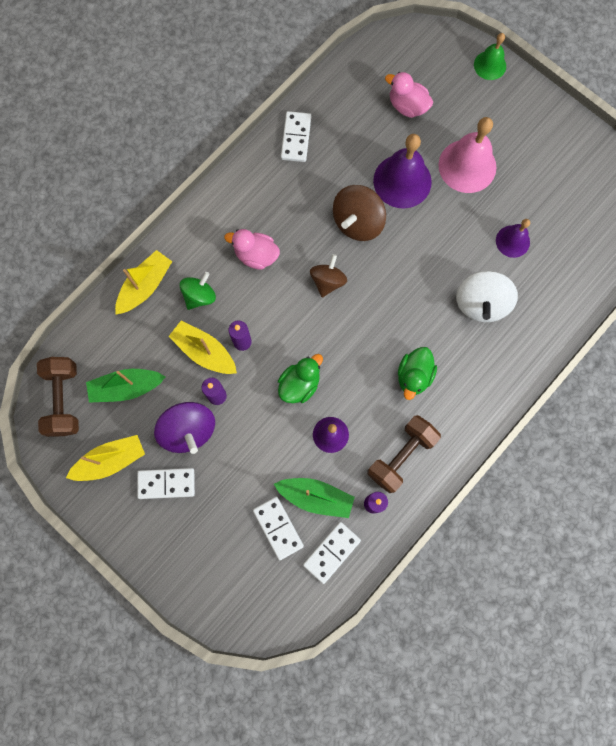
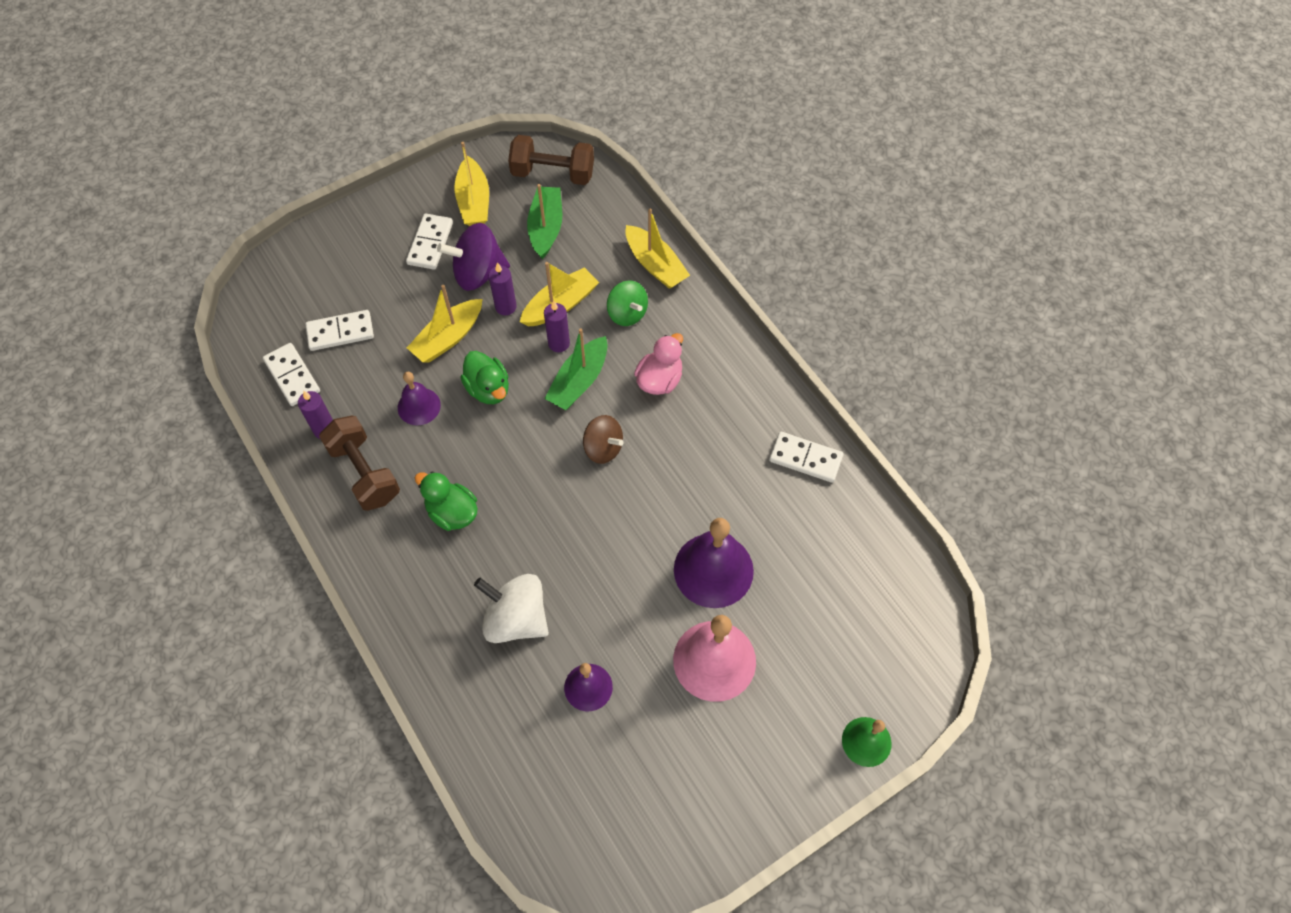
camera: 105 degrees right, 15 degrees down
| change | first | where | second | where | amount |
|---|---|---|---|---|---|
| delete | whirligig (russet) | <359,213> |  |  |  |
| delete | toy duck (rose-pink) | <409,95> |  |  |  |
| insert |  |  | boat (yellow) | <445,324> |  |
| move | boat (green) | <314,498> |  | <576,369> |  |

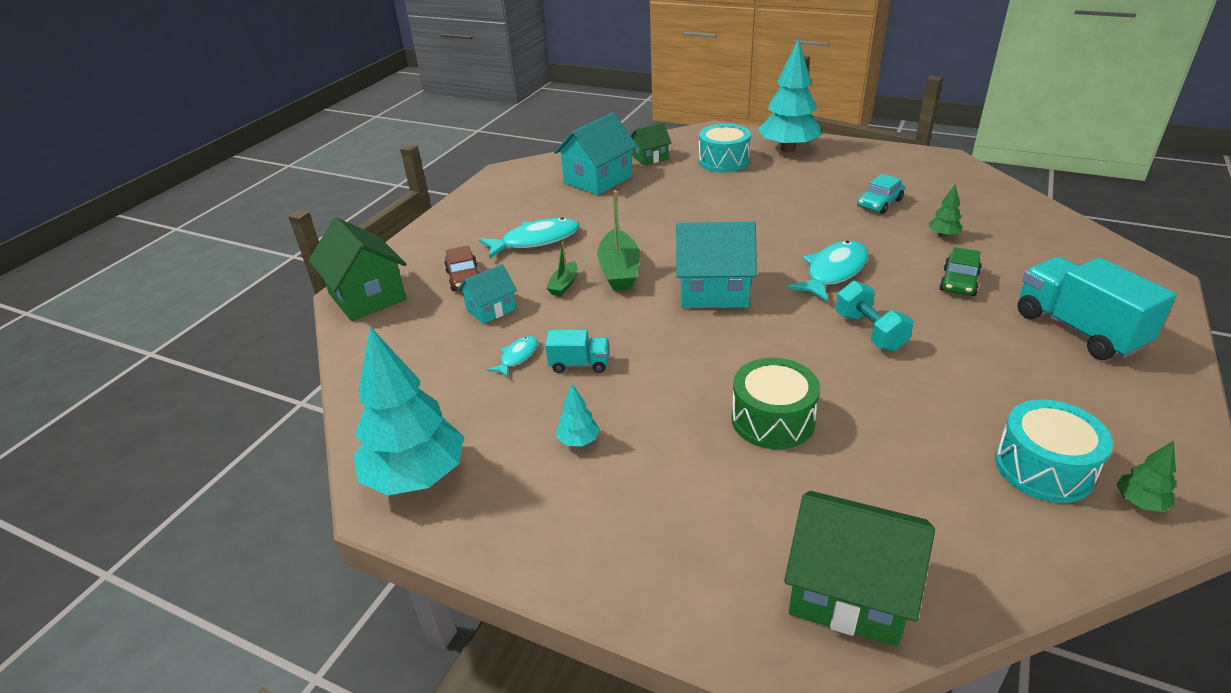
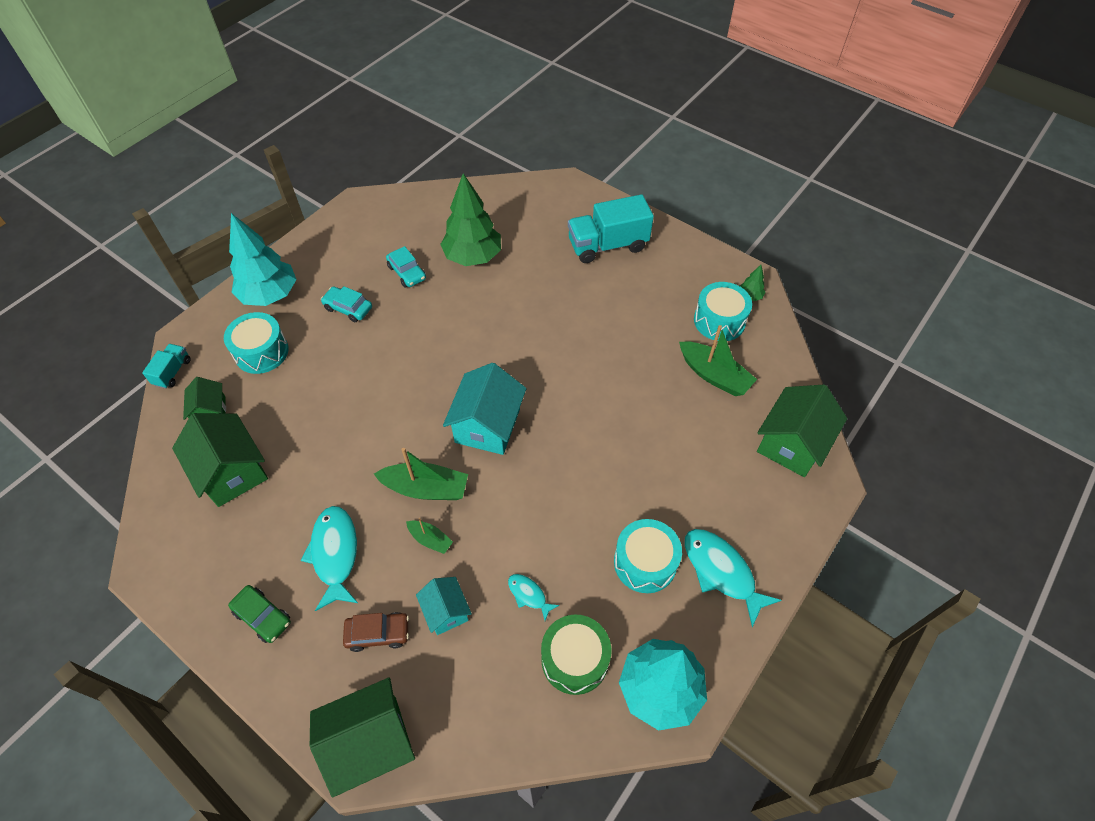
camera: 80 degrees left, 20 degrees up
| change | first | where | second | where | amount |
|---|---|---|---|---|---|
| delete | dumbbell (turquoise) | <874,316> |  |  |  |
| insert |  |  | car (turquoise) | <346,304> |  |
| insert |  |  | boat (green) | <718,360> |  |
| move | lorry (turquoise) | <577,351> |  | <166,366> |  |
| move | drum (green) | <775,403> |  | <576,654> |  |
| move | fish (turquoise) | <827,271> |  | <733,578> |  |
| move | car (green) | <960,271> |  | <259,614> |  |
| replace | tree (turquoise) | <578,415> | drum (turquoise) | <648,556> |  |
| recolor | house (turquoise) | <596,153> | house (green) | <220,460> |  |
| resize | tree (green) | <946,210> |  | <470,219> | x2.37 |

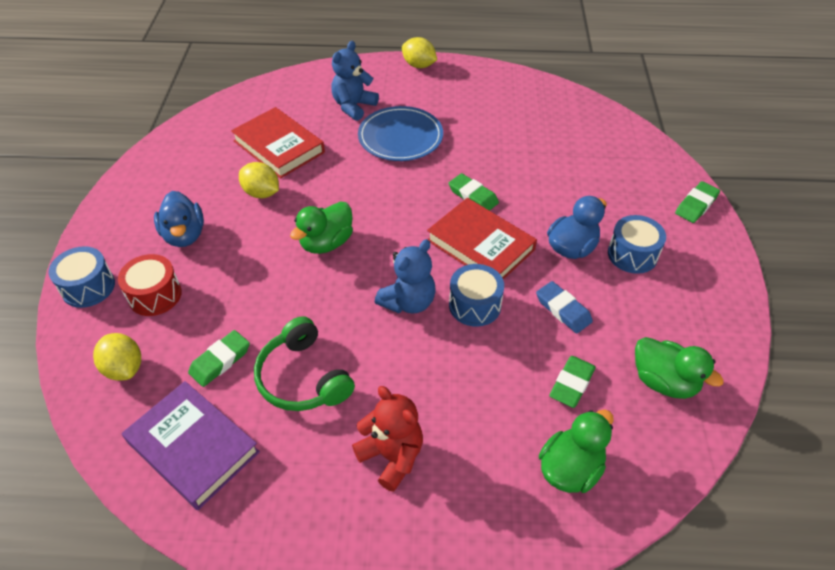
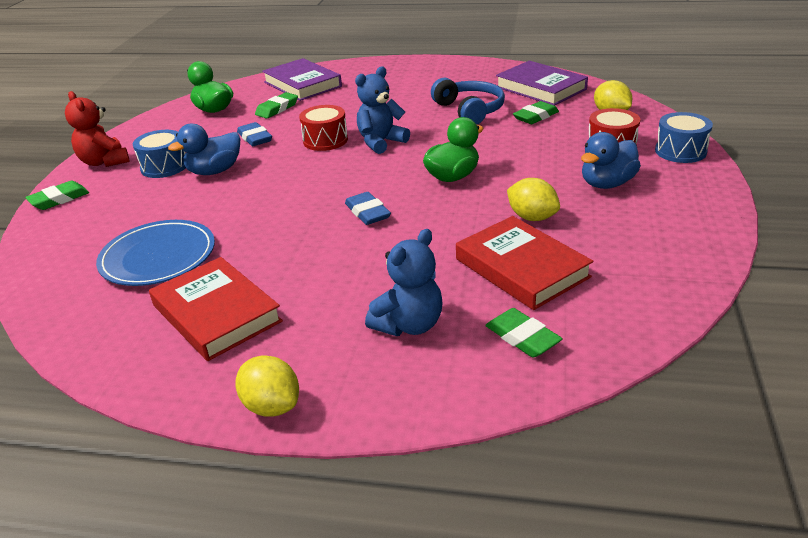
camera: 170 degrees left, 15 degrees down
| change | first | where | second | where | amount |
|---|---|---|---|---|---|
| insert |  |  | pencil eraser (royal blue) | <368,208> |  |
| move | stuffed bear (red) | <387,439> |  | <97,129> |  |
| move | flat dish (royal blue) | <400,133> |  | <155,253> |  |
| move | hardcover (red) | <482,239> |  | <216,309> |  |
| move | pencil eraser (green) | <474,192> |  | <524,333> |  |
| replace | toy duck (green) | <576,451> | hardcover (violet) | <302,79> |  |
| recolor | headphones (green) | <304,363> | headphones (royal blue) | <468,101> |  |
| recolor | drum (royal blue) | <476,295> | drum (red) | <323,128> |  |
| rotate | toy duck (royal blue) | <179,219> |  | <611,160> | 120 degrees counterclockwise |

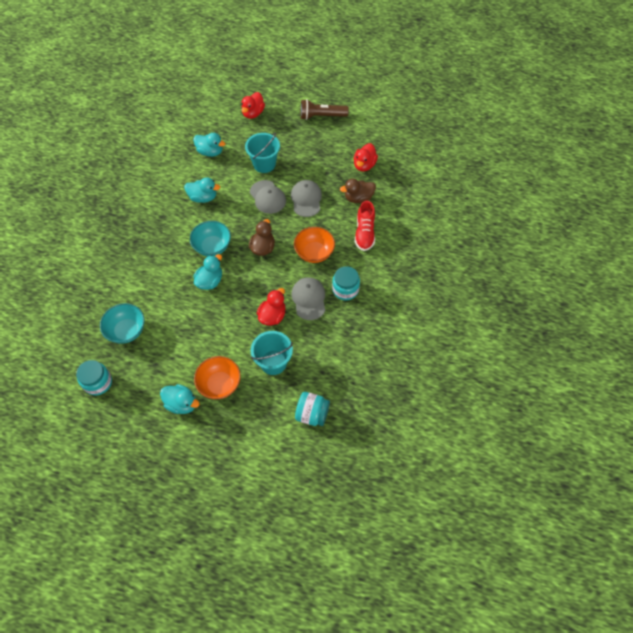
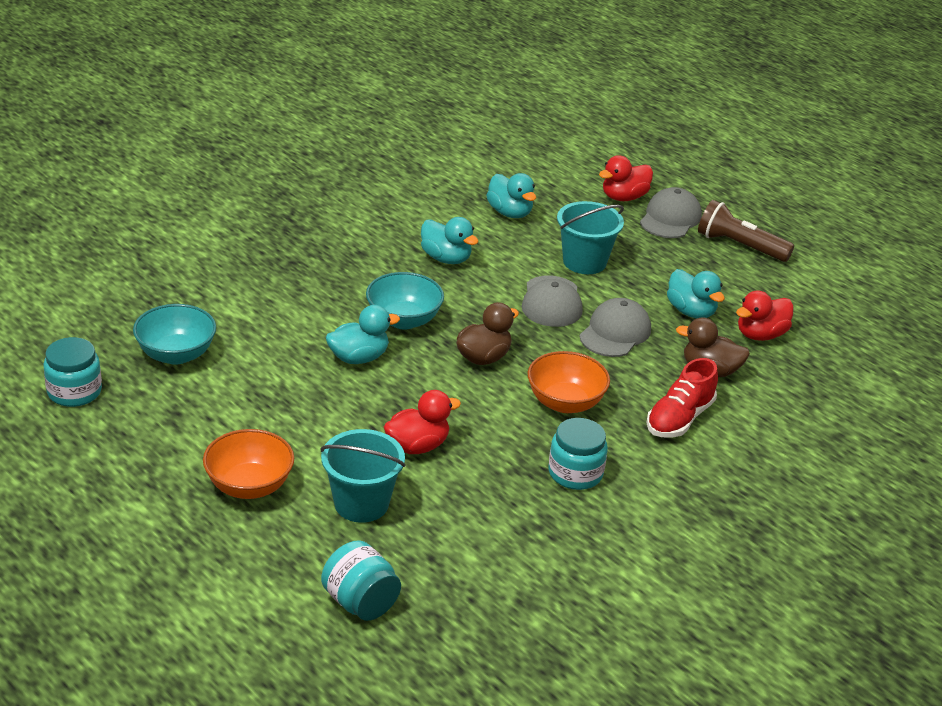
camera: 30 degrees right, 25 degrees down
| change | first | where | second | where | amount |
|---|---|---|---|---|---|
| move | toy duck (turquoise) | <180,399> |  | <696,294> |  |
| move | baseball cap (grey) | <308,298> |  | <671,212> |  |

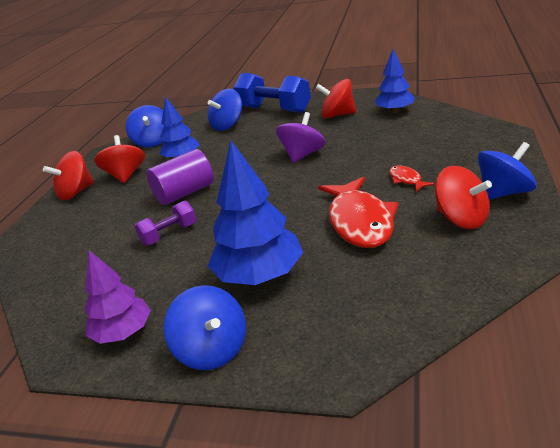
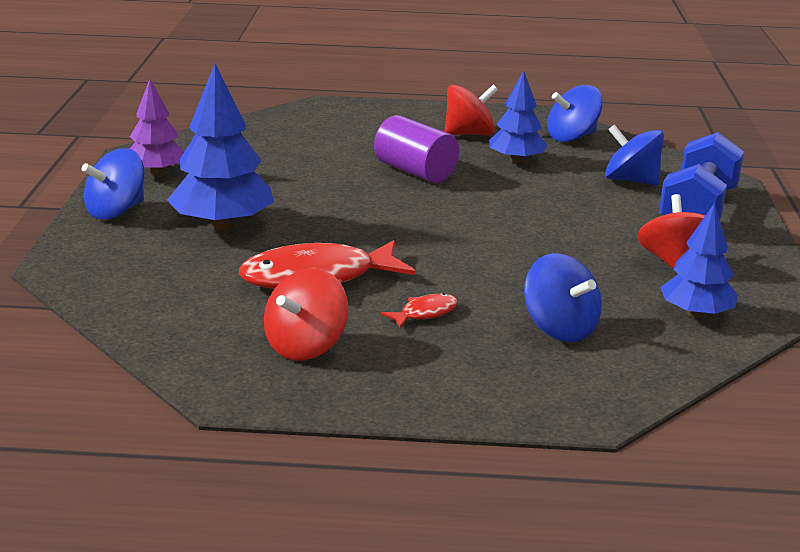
camera: 75 degrees right, 5 degrees down
| change | first | where | second | where | amount |
|---|---|---|---|---|---|
| delete | whirligig (red) | <68,175> |  |  |  |
| delete | dumbbell (violet) | <165,223> |  |  |  |
| delete | whirligig (violet) | <301,137> |  |  |  |
| move | whirligig (royal blue) | <507,171> |  | <563,297> |  |

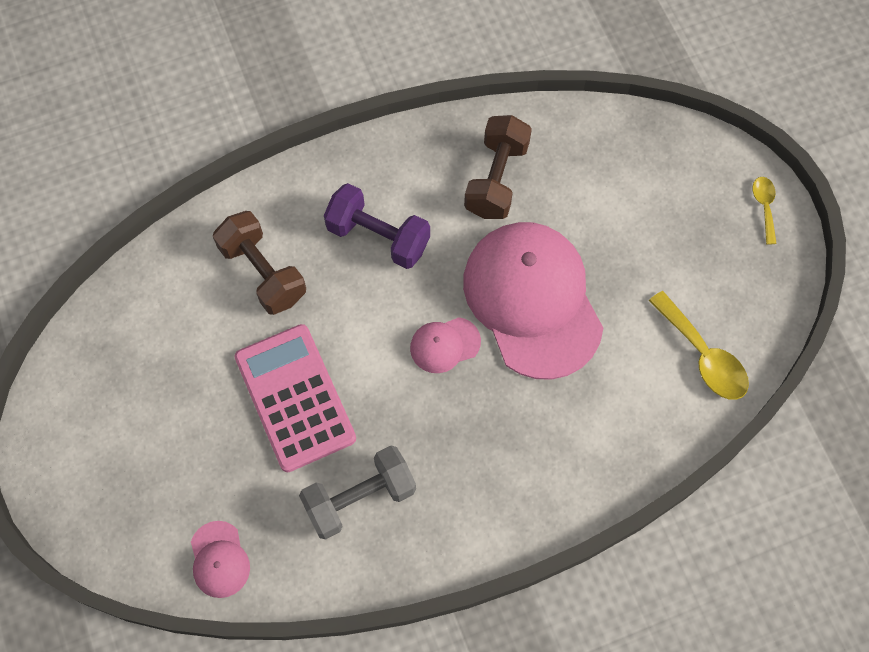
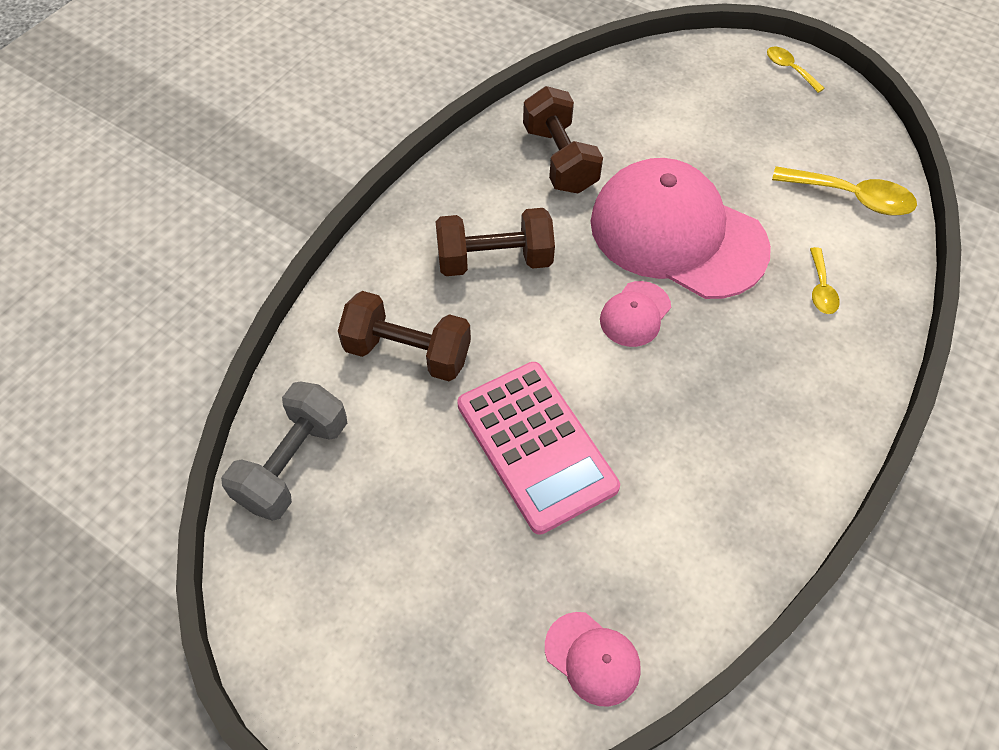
camera: 35 degrees left, 10 degrees down
| change | first | where | second | where | amount |
|---|---|---|---|---|---|
| insert |  |  | tablespoon (yellow) | <825,280> |  |
| move | dumbbell (grey) | <357,492> |  | <284,451> |  |
| recolor | dumbbell (violet) | <377,226> | dumbbell (russet) | <495,242> |  |
| rotate | adding machine (rose-pink) | <295,398> |  | <538,448> | 150 degrees counterclockwise |

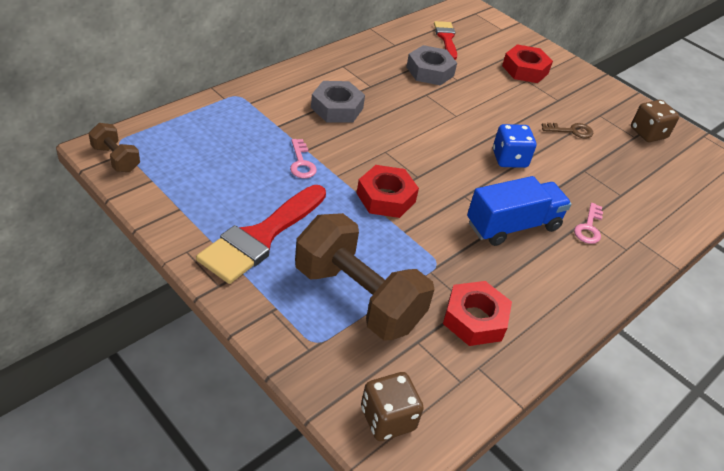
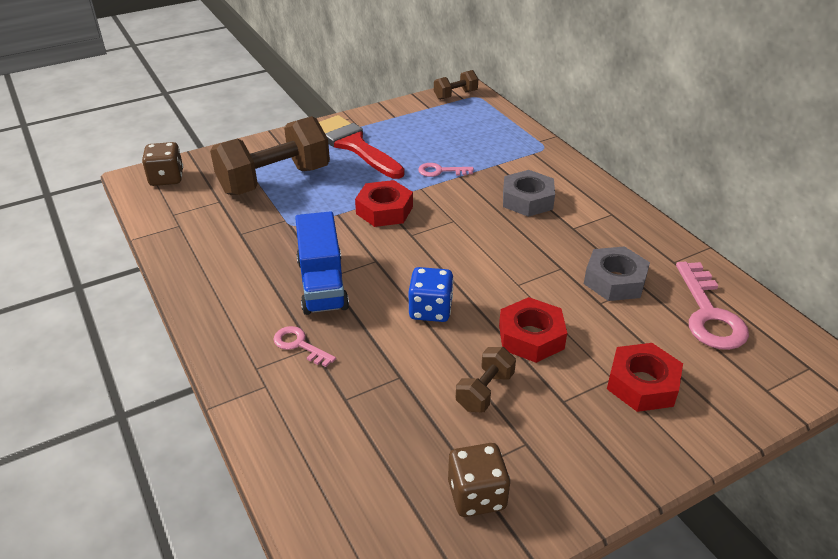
camera: 110 degrees right, 5 degrees down
| change | first | where | second | where | amount |
|---|---|---|---|---|---|
| move | hex nut (red) | <477,313> |  | <533,330> |  |
| replace | paint brush (red) | <445,40> | door key (rose-pink) | <712,306> |  |
| replace | door key (russet) | <567,131> | dumbbell (russet) | <486,379> |  |

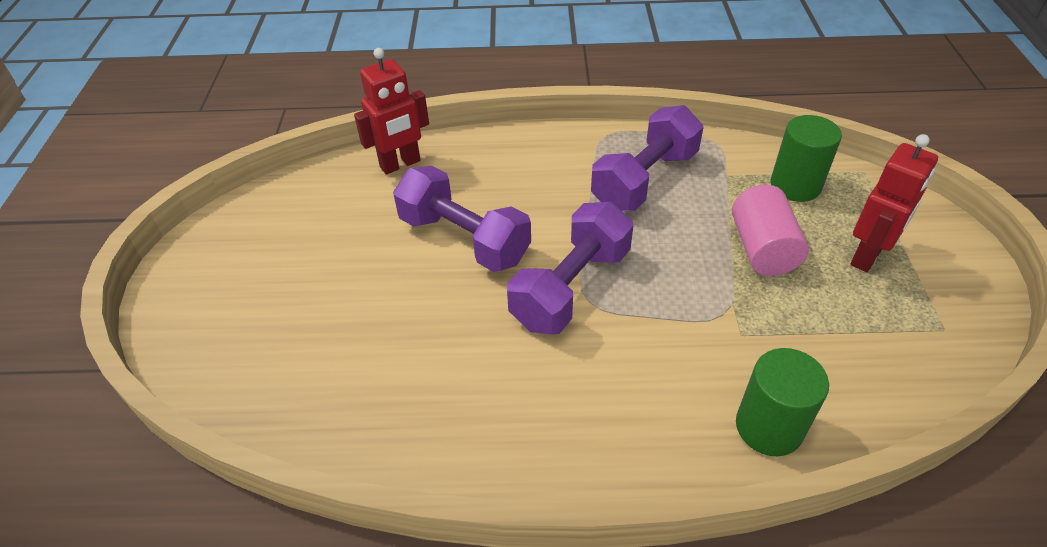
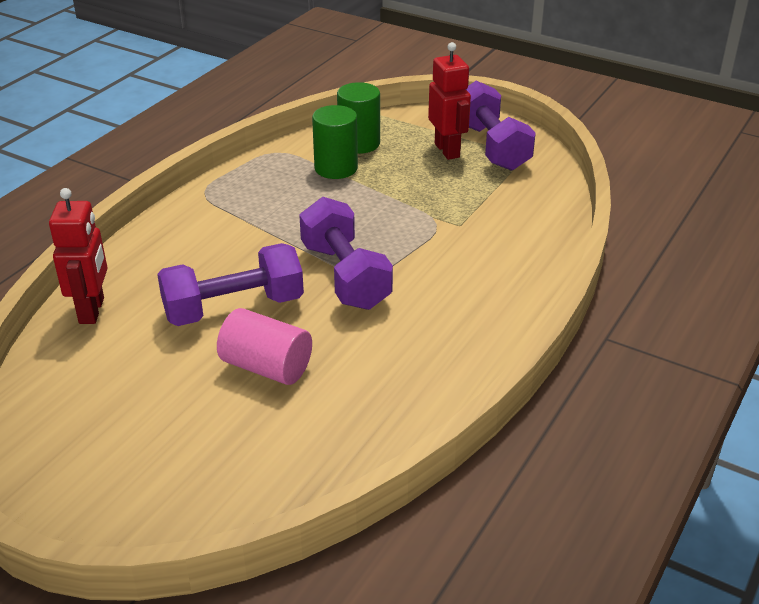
camera: 60 degrees left, 10 degrees down
| change | first | where | second | where | amount |
|---|---|---|---|---|---|
| move | dumbbell (violet) | <647,158> |  | <501,126> |  |
| move | cylinder (rose-pink) | <770,230> |  | <264,346> |  |
| move | cylinder (green) | <782,402> |  | <335,142> |  |

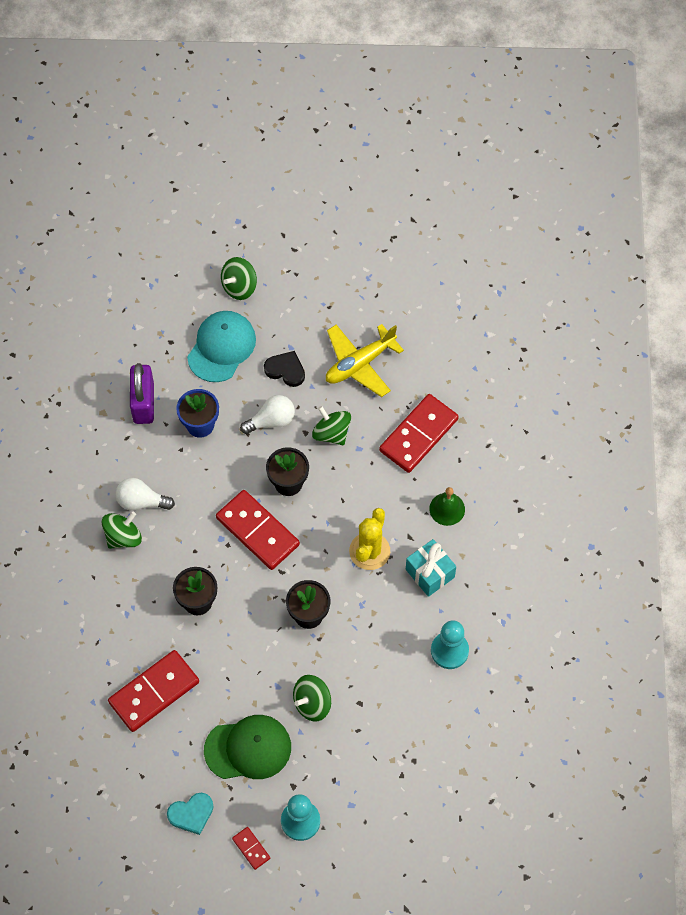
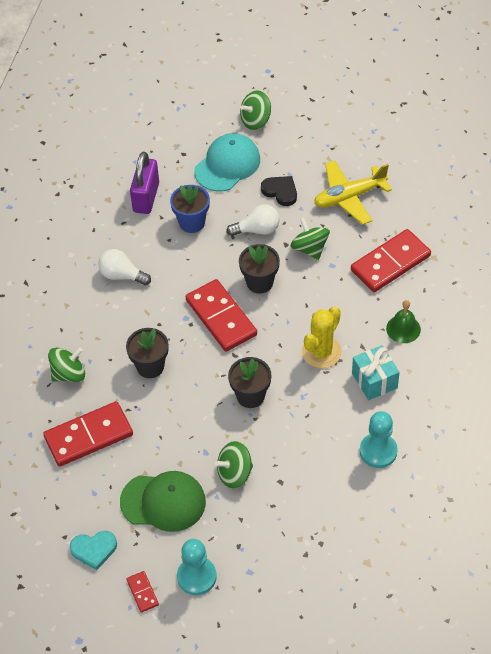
camera: 15 degrees right, 10 degrees down
| change | first | where | second | where | amount |
|---|---|---|---|---|---|
| move | whirligig (green) | <122,530> |  | <66,364> |  |

